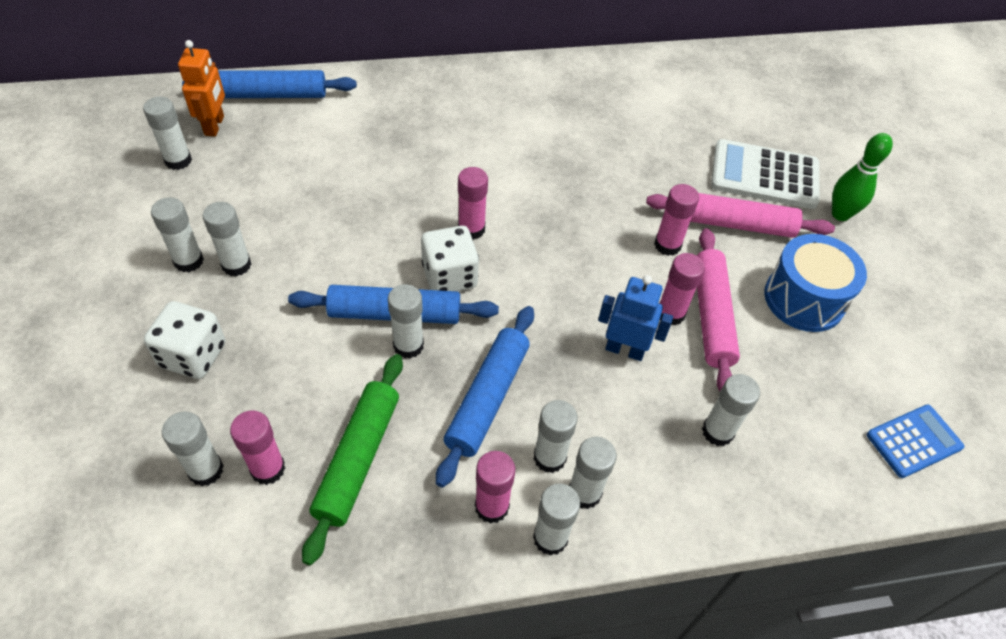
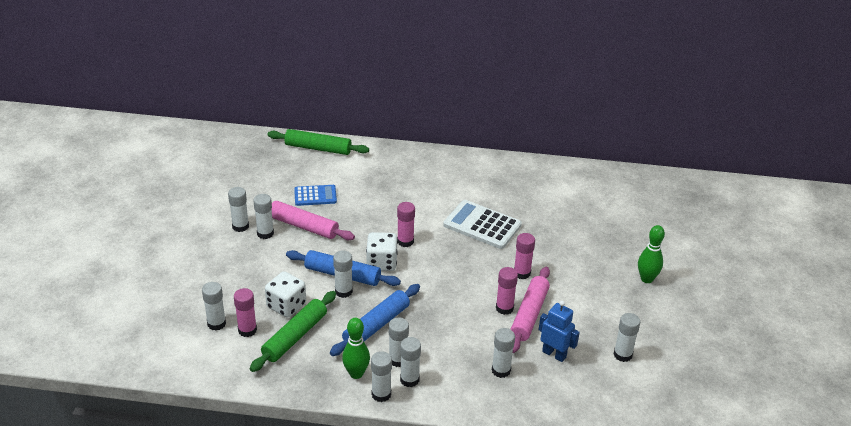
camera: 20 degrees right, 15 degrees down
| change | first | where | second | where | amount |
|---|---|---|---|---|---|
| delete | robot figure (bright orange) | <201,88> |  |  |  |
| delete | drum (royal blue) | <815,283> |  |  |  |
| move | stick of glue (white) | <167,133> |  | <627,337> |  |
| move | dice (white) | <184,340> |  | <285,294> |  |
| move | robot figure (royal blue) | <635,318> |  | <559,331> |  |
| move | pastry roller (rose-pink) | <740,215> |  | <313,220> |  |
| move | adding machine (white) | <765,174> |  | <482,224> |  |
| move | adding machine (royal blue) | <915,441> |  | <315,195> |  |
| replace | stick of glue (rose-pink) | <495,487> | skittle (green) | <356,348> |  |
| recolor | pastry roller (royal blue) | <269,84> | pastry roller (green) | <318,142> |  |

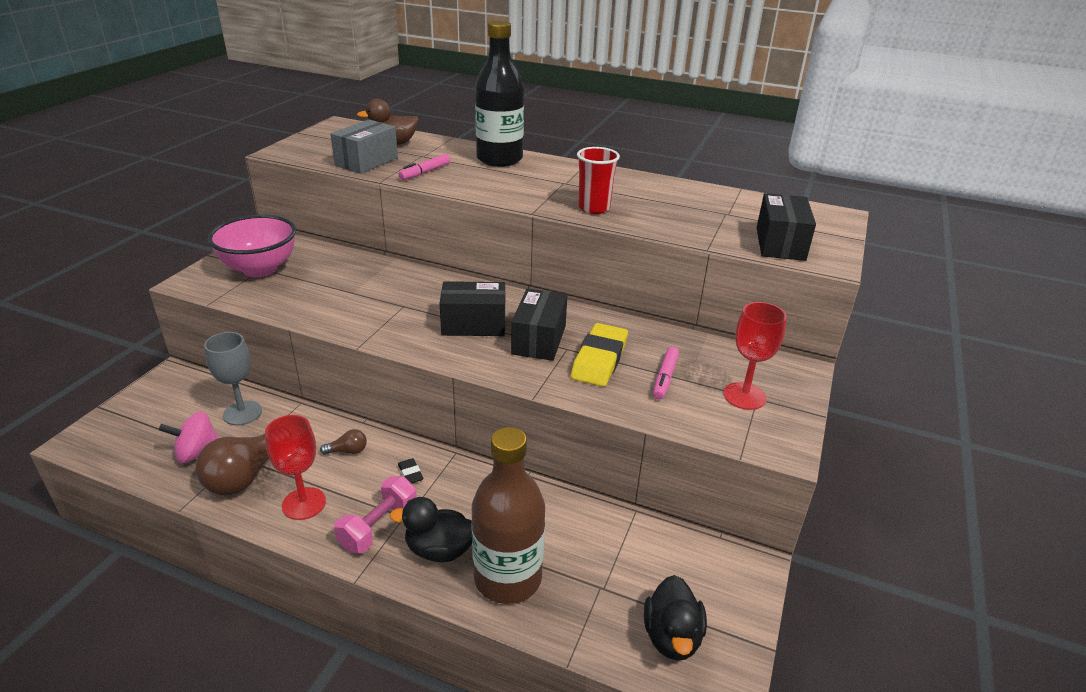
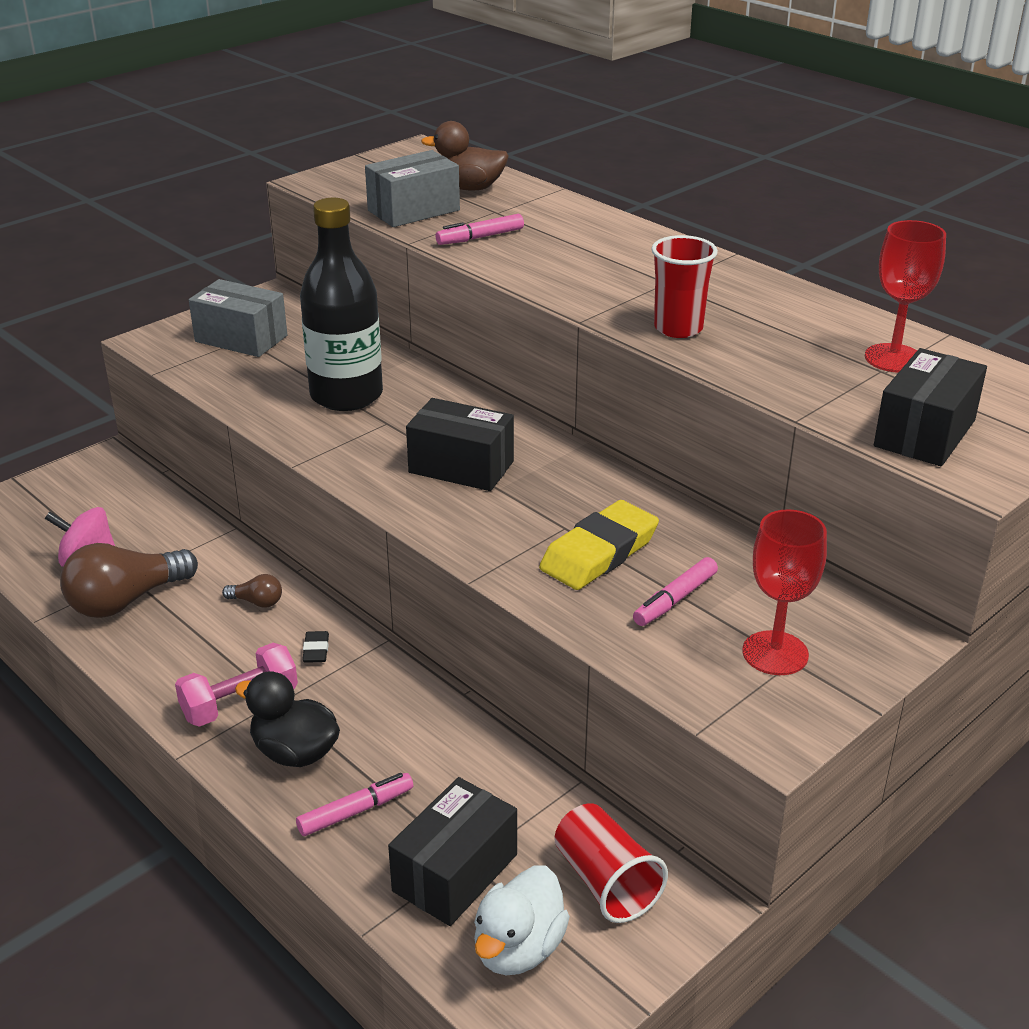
camera: 25 degrees right, 0 degrees up
| change | first | where | second | where | amount |
|---|---|---|---|---|---|
| delete | goblet (grey) | <233,378> |  |  |  |
| insert |  |  | tumbler (red) | <611,863> |  |
| move | goblet (red) | <295,467> |  | <905,296> |  |
| move | drink bottle (ebony) | <499,94> |  | <341,304> |  |
| move | parcel (ebony) | <539,325> |  | <452,851> |  |
| replace | serving bowl (rose-pink) | <252,246> | parcel (grey) | <238,318> |  |
| replace | drink bottle (russet) | <508,515> | marker (rose-pink) | <354,804> |  |
| recolor | toy duck (ebony) | <675,618> | toy duck (white) | <522,920> |  |

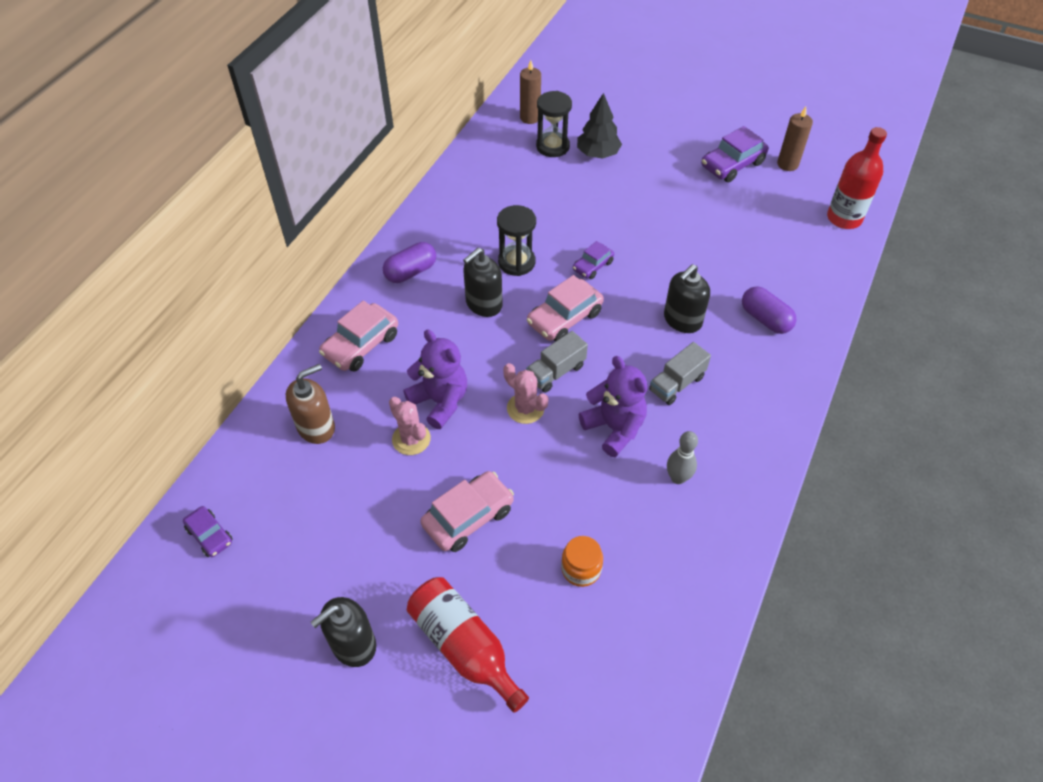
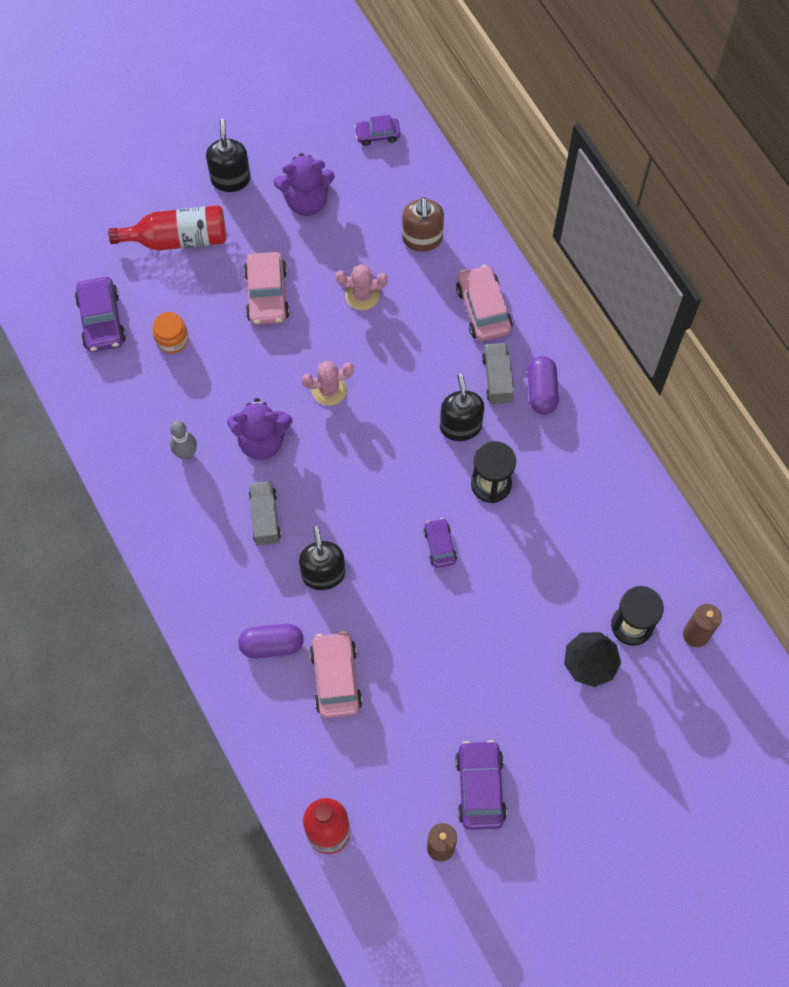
camera: 125 degrees right, 15 degrees up
| change | first | where | second | where | amount |
|---|---|---|---|---|---|
| insert |  |  | car (violet) | <100,314> |  |
| move | stuffed bear (violet) | <435,379> |  | <304,184> |  |
| move | lorry (grey) | <557,362> |  | <498,373> |  |
| move | car (rose-pink) | <565,308> |  | <336,675> |  |

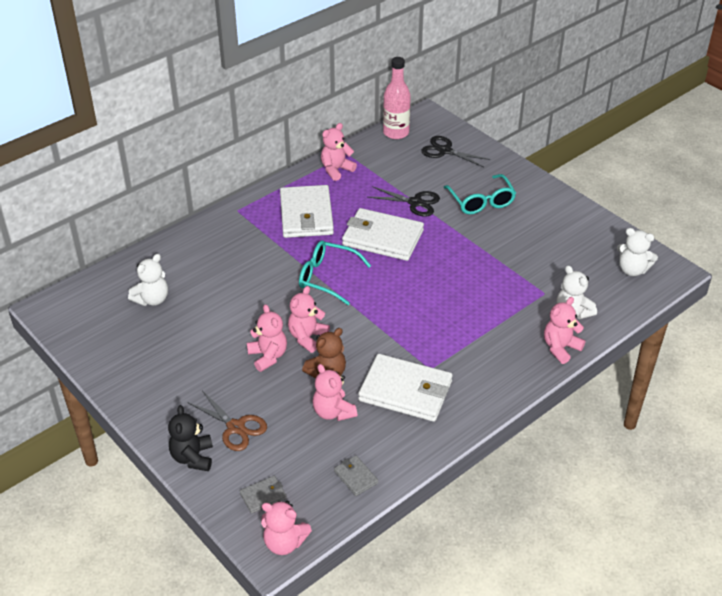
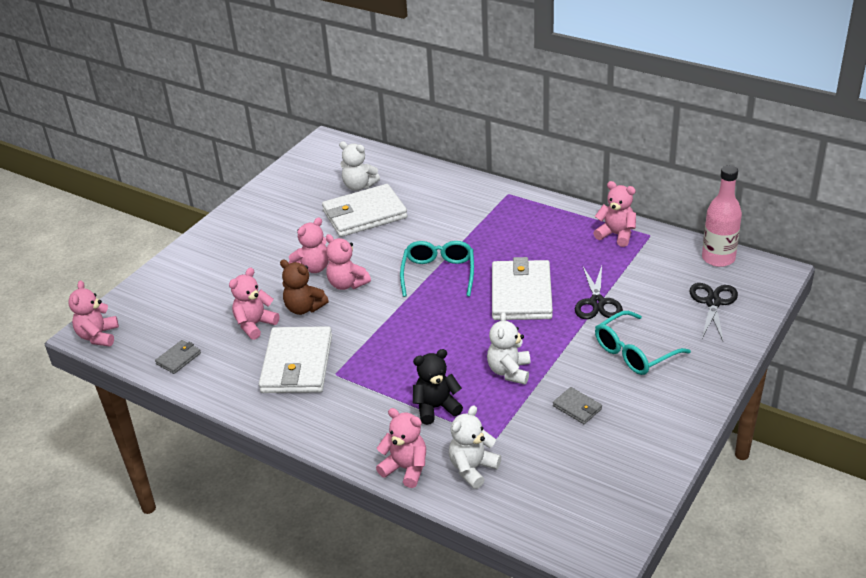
camera: 75 degrees right, 5 degrees down
| change | first | where | second | where | amount |
|---|---|---|---|---|---|
| delete | scissors (russet) | <227,420> |  |  |  |
| move | stuffed bear (ebony) | <190,438> |  | <438,387> |  |
| move | card wallet (grey) | <263,495> |  | <577,405> |  |
| move | card wallet (white) | <307,211> |  | <364,210> |  |
| move | stuffed bear (white) | <637,252> |  | <508,348> |  |
| rotate | stuffed bear (rose-pink) | <309,319> |  | <348,262> | 150 degrees counterclockwise |

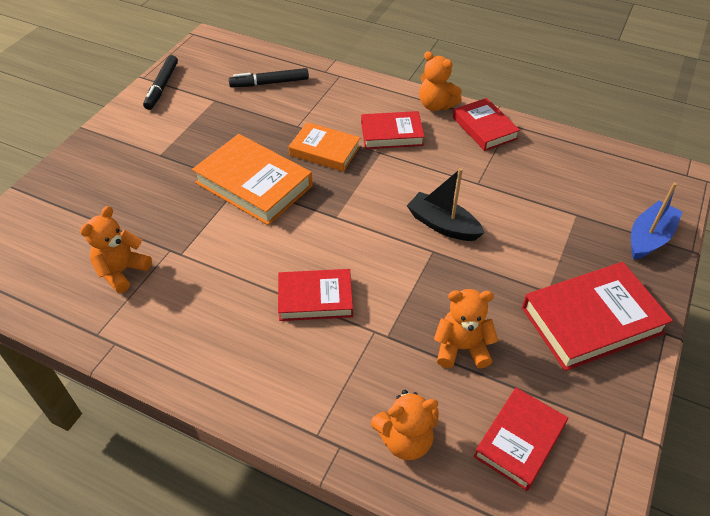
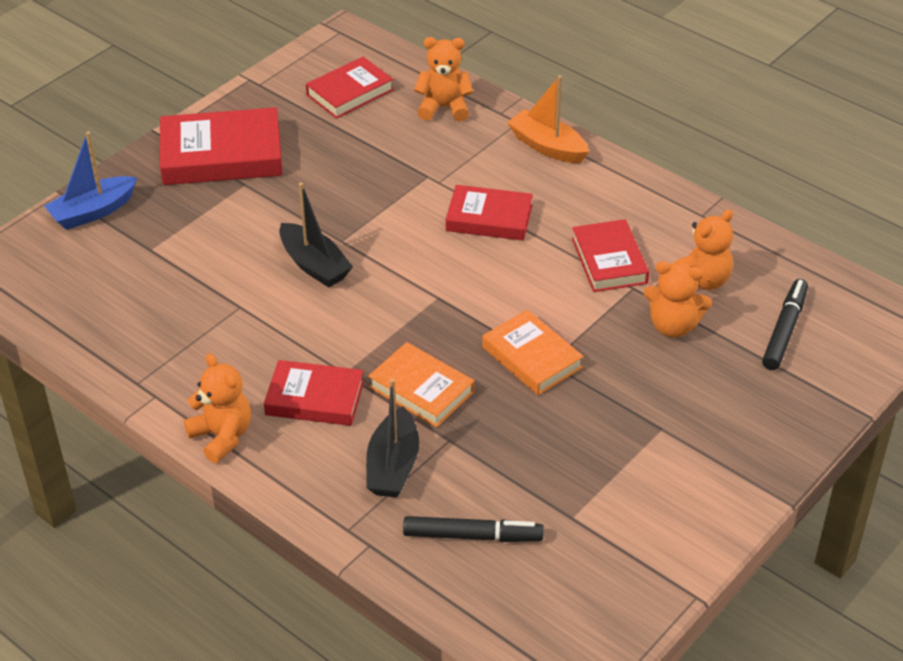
camera: 165 degrees left, 5 degrees down
| change | first | where | second | where | amount |
|---|---|---|---|---|---|
| insert |  |  | boat (ebony) | <392,438> |  |
| insert |  |  | boat (bright orange) | <548,119> |  |
| move | marker (ebony) | <160,82> |  | <785,324> |  |
| move | stuffed bear (bright orange) | <466,328> |  | <678,299> |  |
| move | hardcover (red) | <486,124> |  | <610,255> |  |
| resize | hardcover (bright orange) | <252,179> |  | <533,352> | x0.64 |

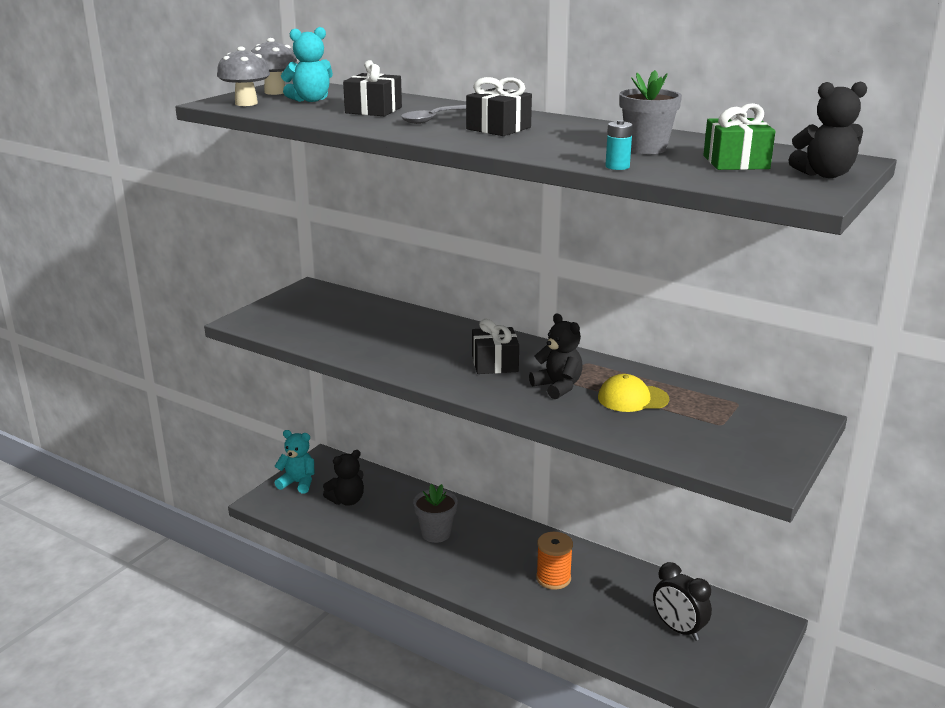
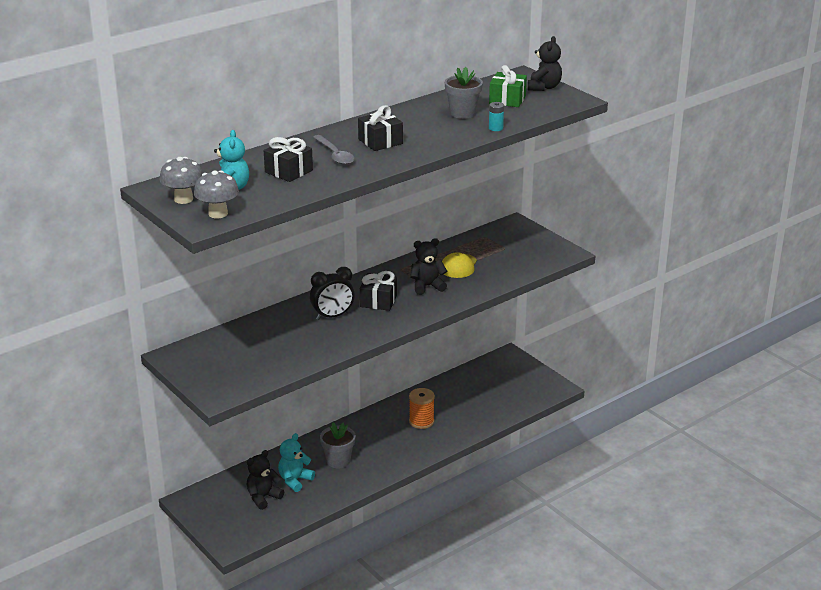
camera: 70 degrees left, 5 degrees up
| change | first | where | second | where | amount |
|---|---|---|---|---|---|
| move | stuffed bear (turquoise) | <294,462> |  | <296,462> |  |
| move | alarm clock (ebony) | <682,601> |  | <332,293> |  |
| rotate | stuffed bear (ebony) | <343,478> |  | <265,480> | 120 degrees counterclockwise |

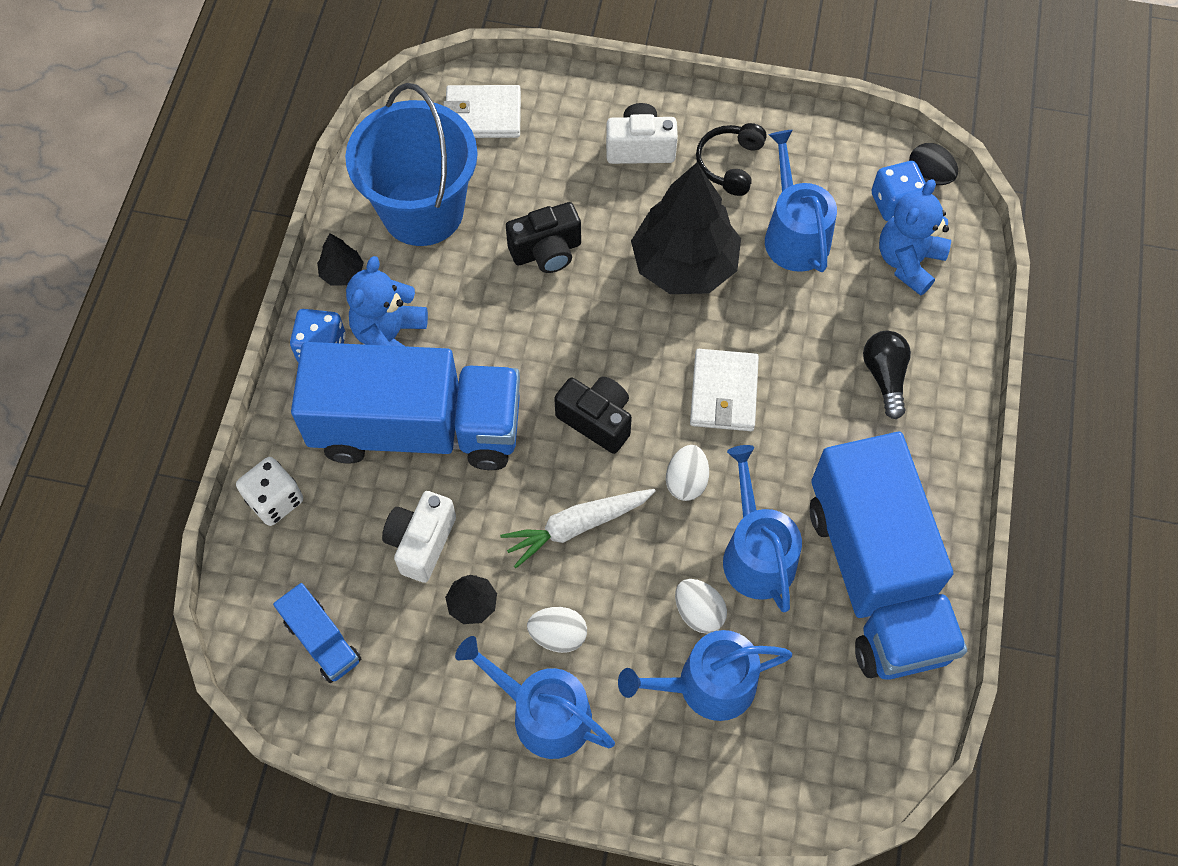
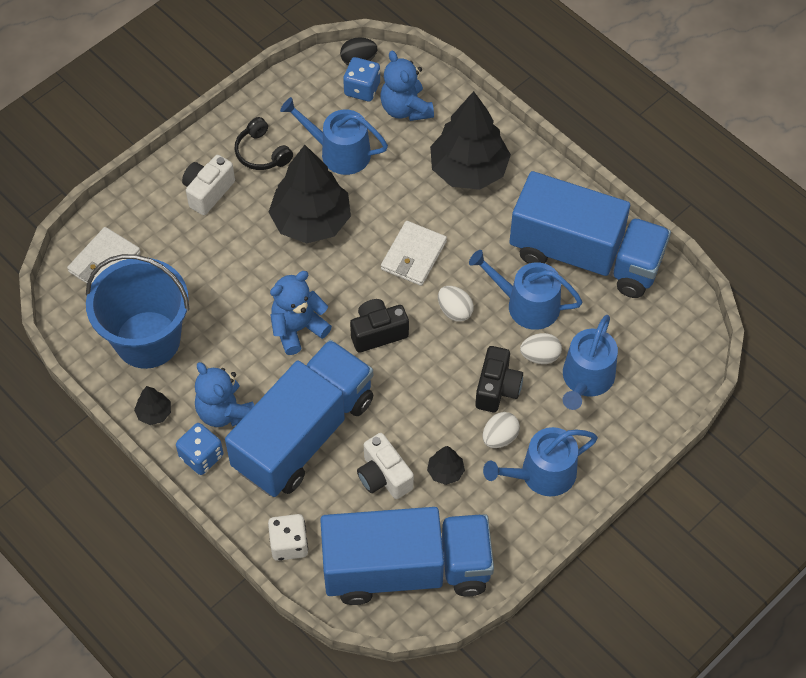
camera: 55 degrees left, 5 degrees down
| change | first | where | second | where | amount |
|---|---|---|---|---|---|
| delete | carrot (white) | <578,528> |  |  |  |
| insert |  |  | stuffed bear (royal blue) | <301,313> |  |
| move | camera (ebony) | <543,237> |  | <499,379> |  |
| replace | lightbulb (ebony) | <887,375> | tree (ebony) | <470,140> |  |
| rotate | card wallet (white) | <724,390> |  | <414,253> | 75 degrees clockwise |
| resize | lorry (royal blue) | <317,633> |  | <407,556> | x2.37 |

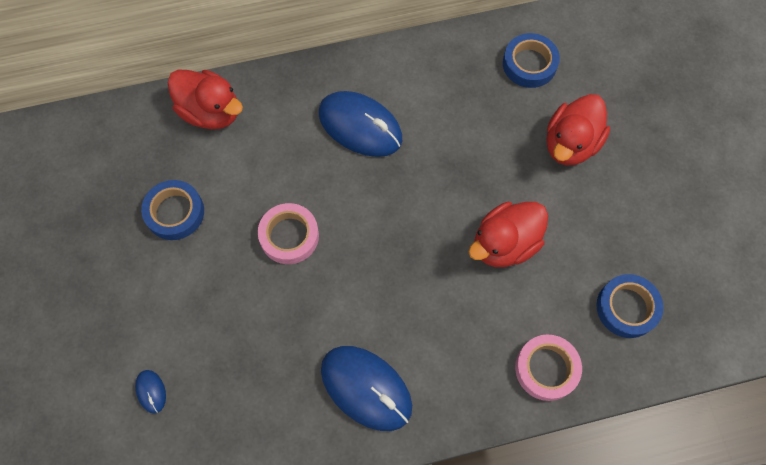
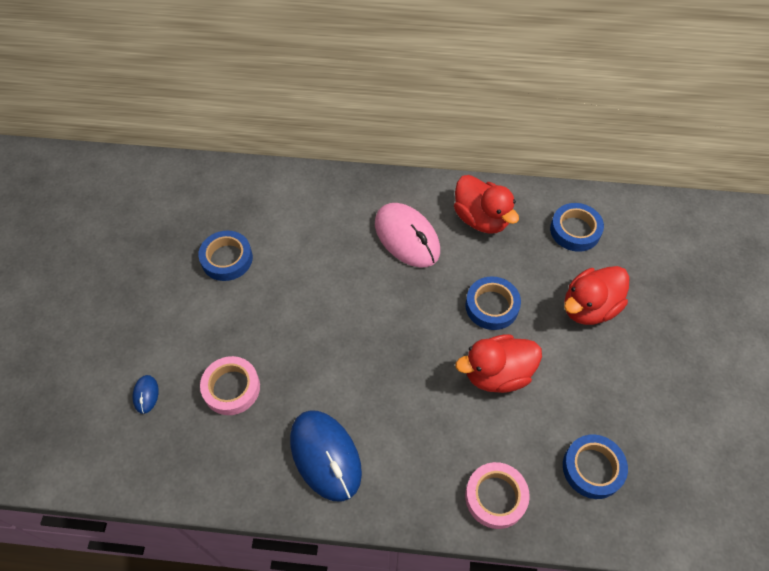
camera: 20 degrees right, 10 degrees down
| change | first | where | second | where | amount |
|---|---|---|---|---|---|
| insert |  |  | sticky tape (royal blue) | <493,303> |  |
| move | toy duck (red) | <205,99> |  | <486,204> |  |
| move | sticky tape (rose-pink) | <288,233> |  | <230,385> |  |
| recolor | computer mouse (royal blue) | <360,124> | computer mouse (rose-pink) | <407,235> |  |

